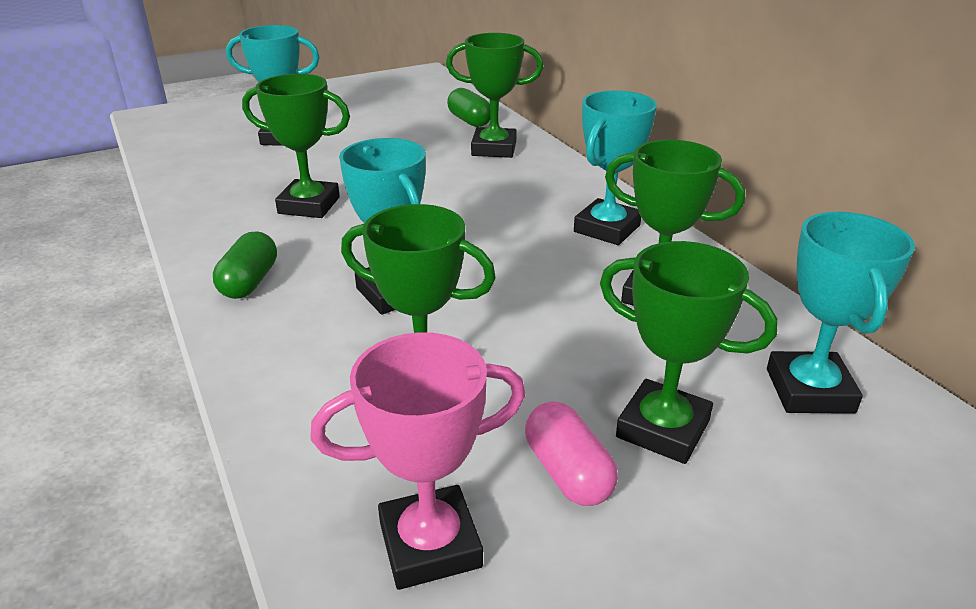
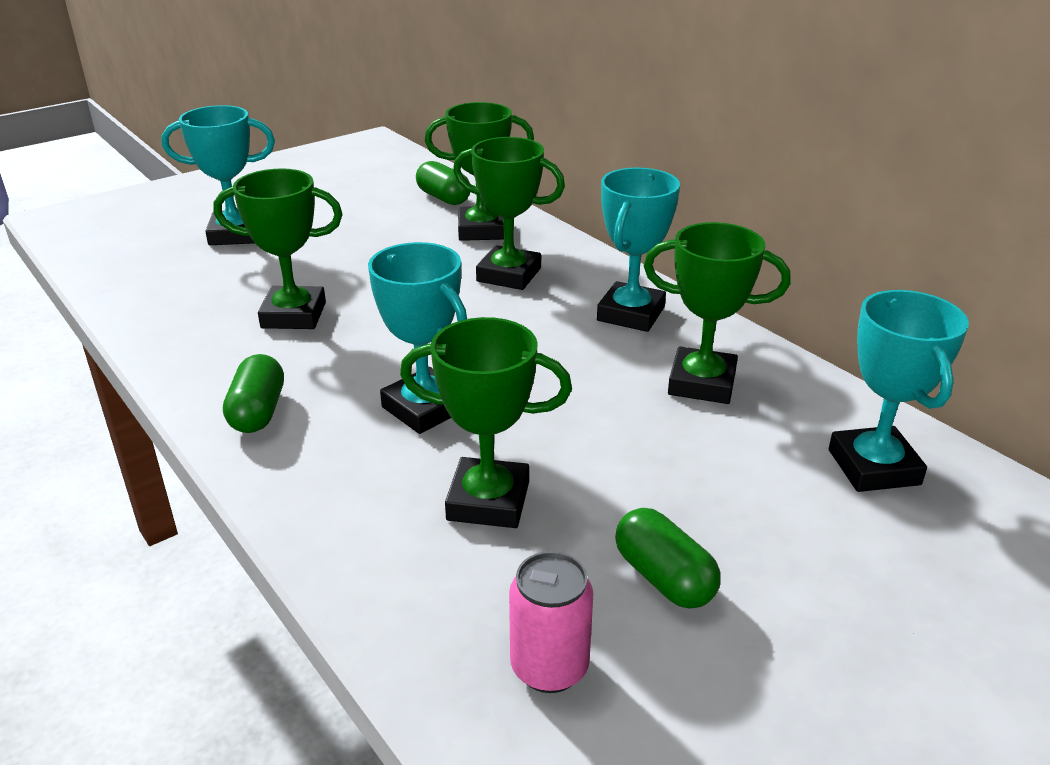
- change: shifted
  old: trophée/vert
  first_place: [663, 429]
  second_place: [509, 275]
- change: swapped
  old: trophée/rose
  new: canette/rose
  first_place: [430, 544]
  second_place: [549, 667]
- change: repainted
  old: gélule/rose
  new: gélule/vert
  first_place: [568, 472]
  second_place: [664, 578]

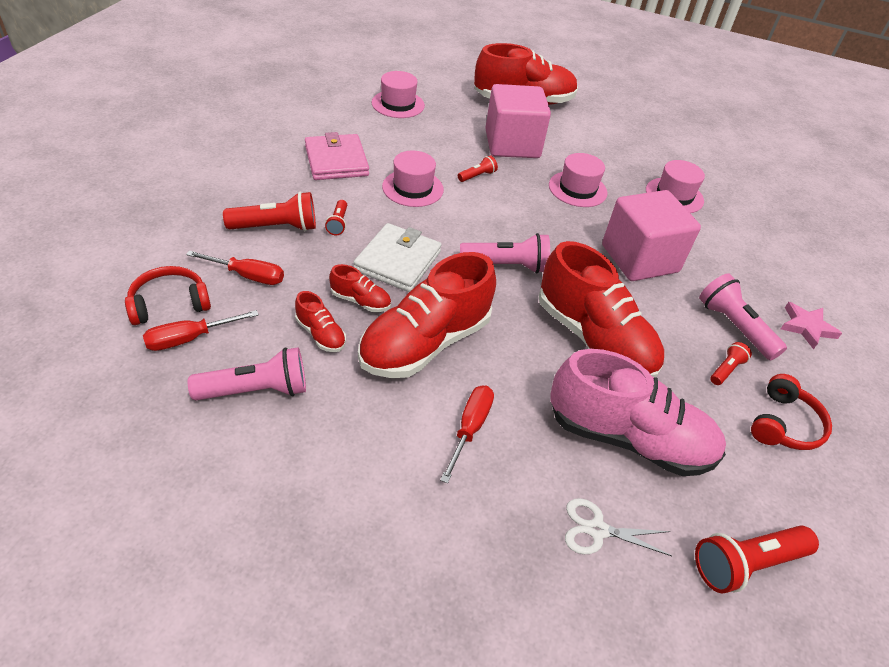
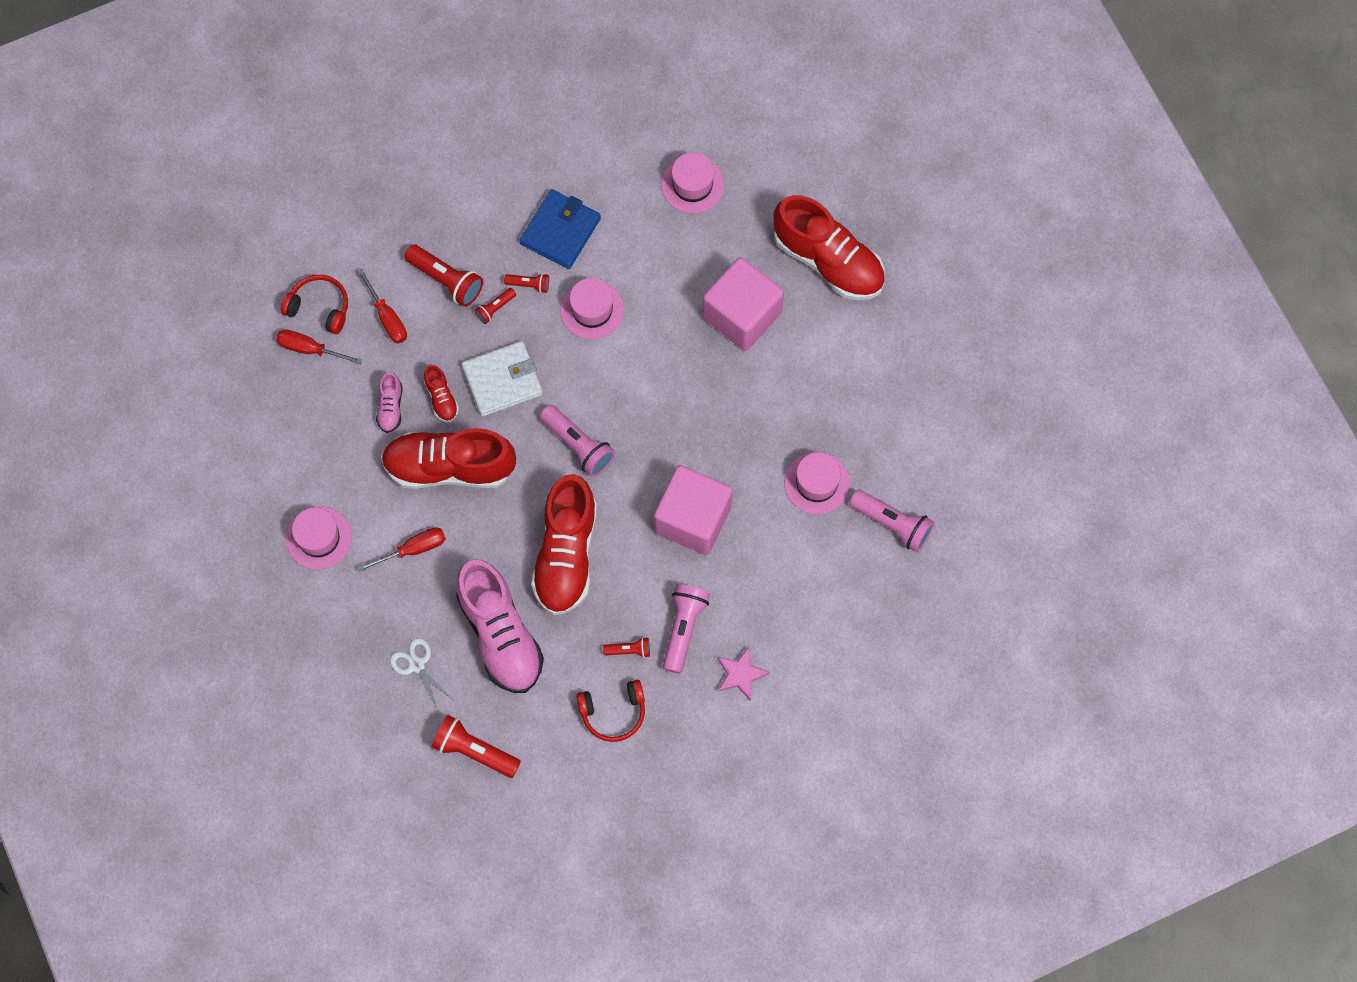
- change: repainted
  old: portefeuille/rose
  new: portefeuille/bleu
  first_place: [336, 161]
  second_place: [560, 231]
- change: shifted
  old: chapeau/rose
  first_place: [577, 189]
  second_place: [318, 538]
- change: shifted
  old: lampe de poche/rouge
  first_place: [477, 176]
  second_place: [529, 285]
- change: repainted
  old: chaussure/rouge
  new: chaussure/rose
  first_place: [320, 334]
  second_place: [390, 407]
- change: shifted
  old: lampe de poche/rose
  first_place: [256, 390]
  second_place: [892, 524]

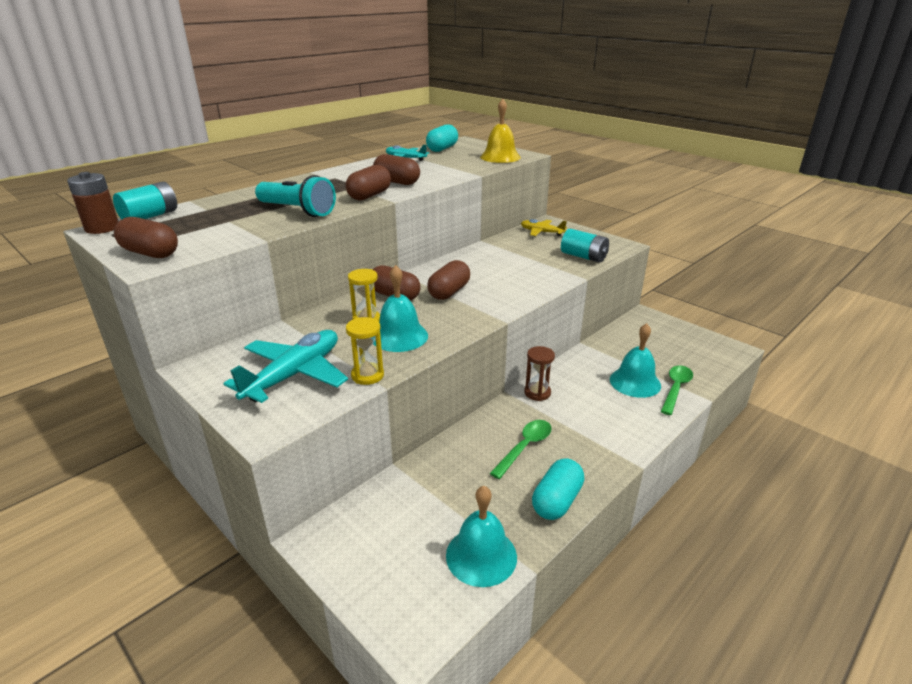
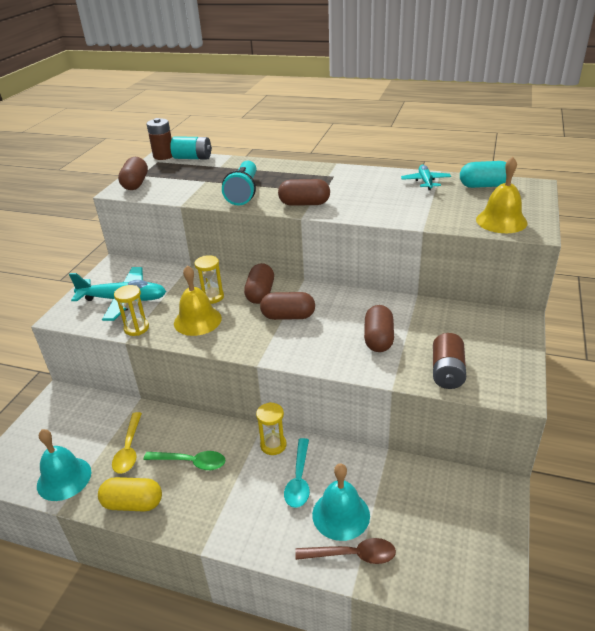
- change: shifted
  old: gélule/marron
  first_place: [397, 182]
  second_place: [378, 339]
- change: gone
  old: avion/jaune
  first_place: [541, 232]
- change: repainted
  old: pile/turquoise
  new: pile/marron
  first_place: [583, 257]
  second_place: [447, 372]
- change: repainted
  old: cloche/turquoise
  new: cloche/jaune
  first_place: [399, 336]
  second_place: [197, 320]
- change: repainted
  old: sablier/marron
  new: sablier/jaune
  first_place: [537, 393]
  second_place: [273, 445]
- change: repainted
  old: cuillère/vert
  new: cuillère/marron
  first_place: [675, 389]
  second_place: [352, 555]
- change: repainted
  old: gélule/turquoise
  new: gélule/jaune
  first_place: [556, 501]
  second_place: [133, 503]
- change: new
  new: cuillère/jaune
  second_place: [129, 449]
- change: new
  new: cuillère/turquoise
  second_place: [299, 479]

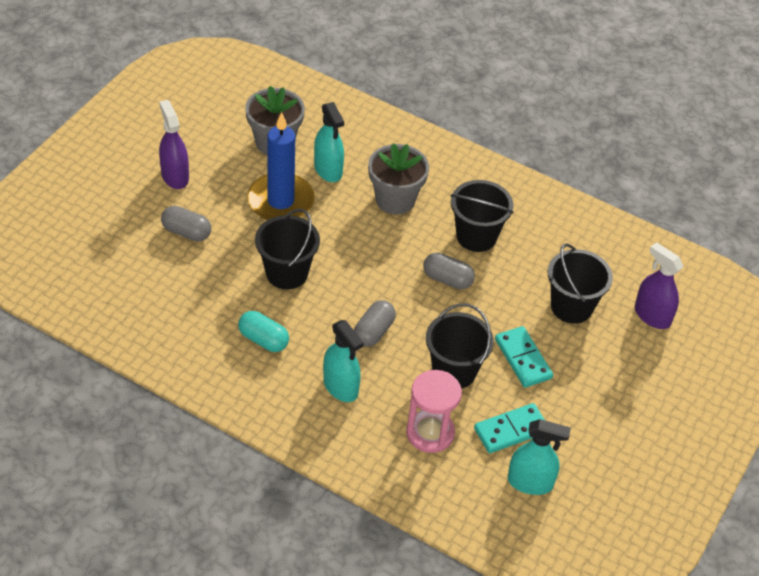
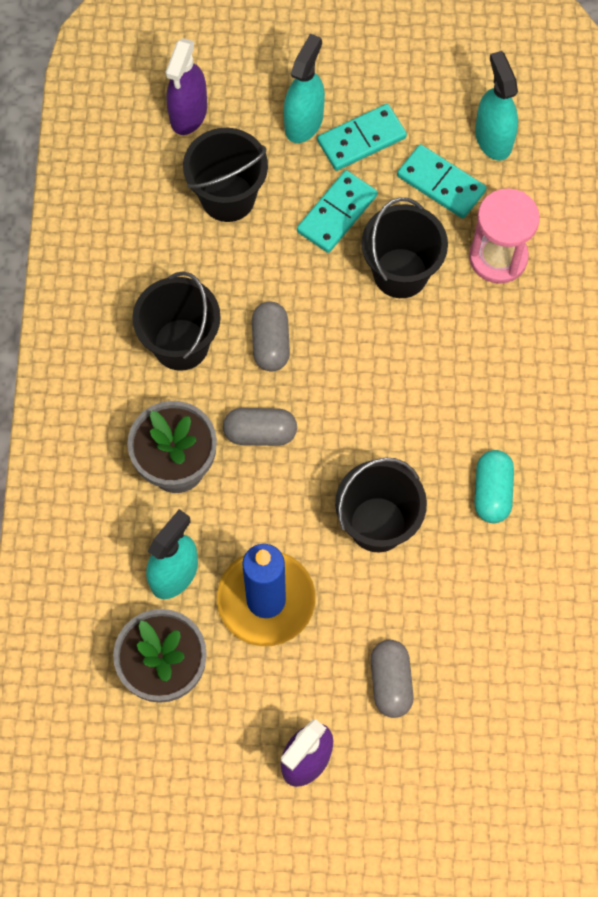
- change: shifted
  old: gélule/gris
  first_place: [374, 331]
  second_place: [260, 433]
- change: shifted
  old: vaporisateur/turquoise
  first_place: [340, 387]
  second_place: [304, 122]
- change: new
  new: domino/turquoise
  second_place: [361, 139]

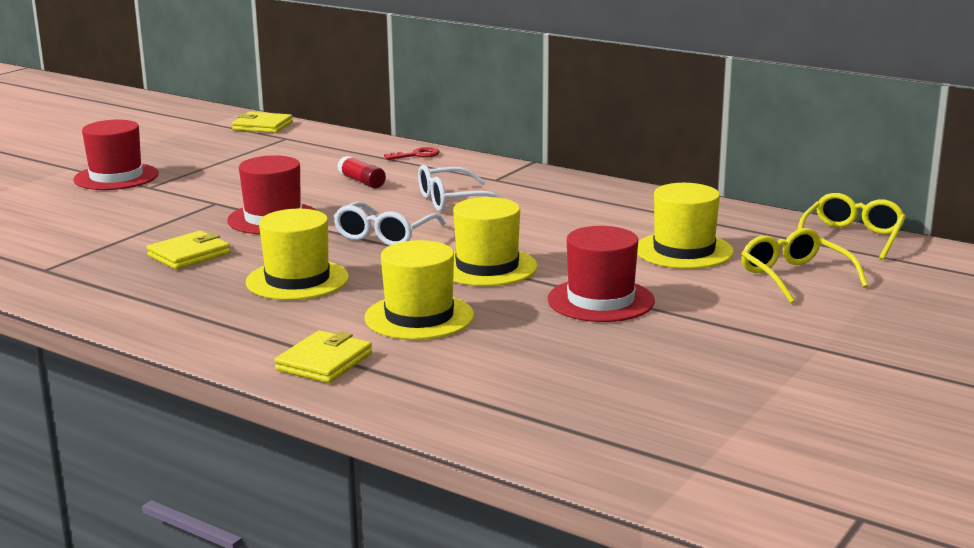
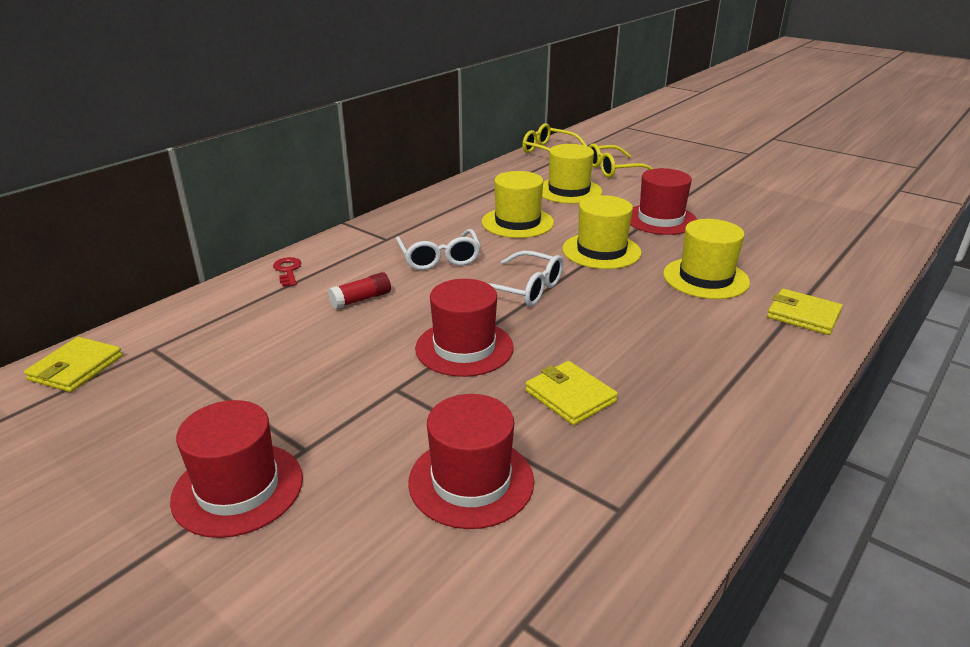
- change: shifted
  old: chapeau/jaune
  first_place: [297, 280]
  second_place: [517, 222]
- change: new
  new: chapeau/rouge
  second_place: [471, 481]

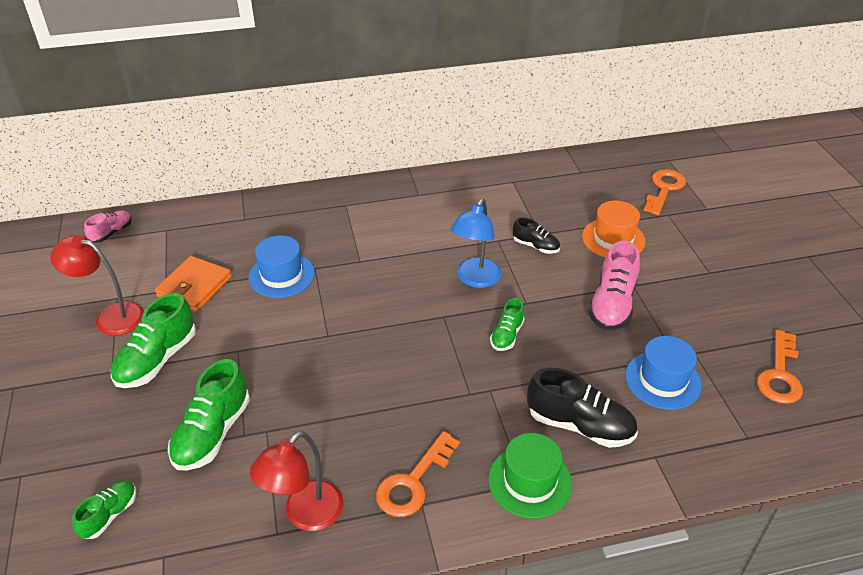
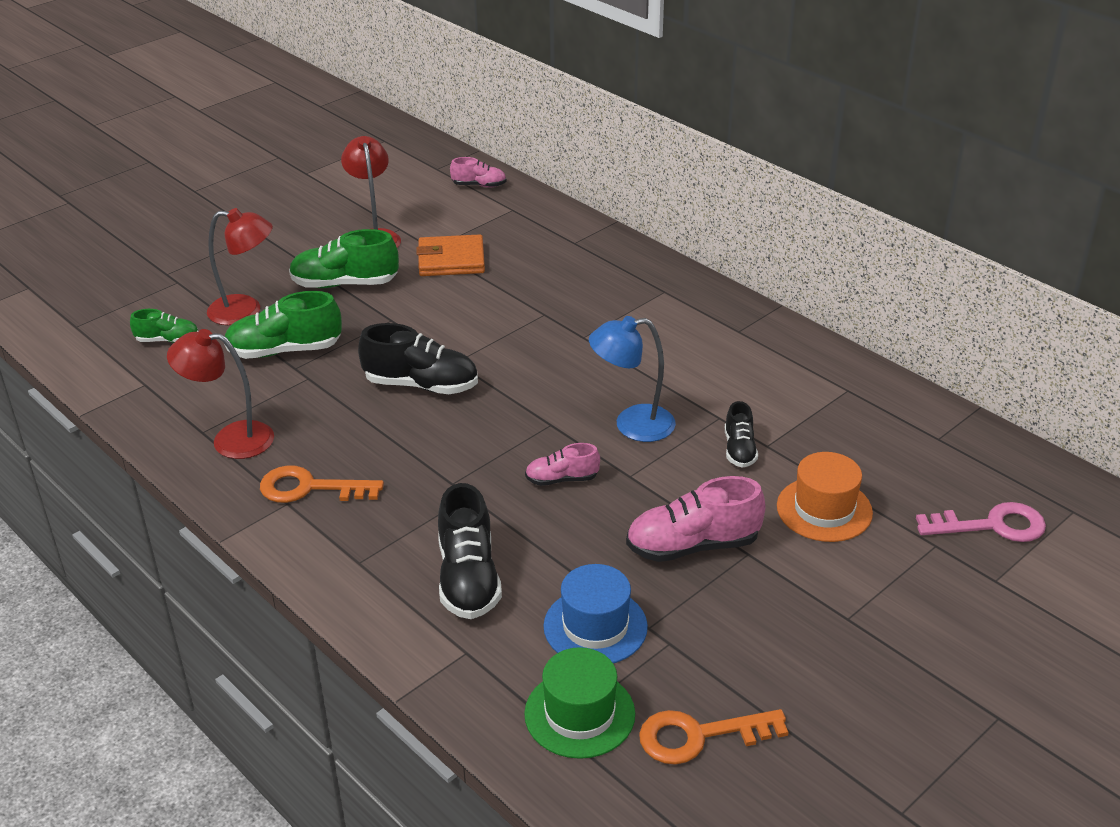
- change: repainted
  old: clé/orange
  new: clé/rose
  first_place: [664, 189]
  second_place: [991, 525]
- change: gone
  old: chapeau/bleu
  first_place: [281, 275]
- change: repainted
  old: chaussure/vert
  new: chaussure/rose
  first_place: [507, 335]
  second_place: [562, 479]
- change: shifted
  old: chapeau/vert
  first_place: [530, 481]
  second_place: [579, 714]
- change: new
  new: lampe/rouge
  second_place: [246, 311]
- change: new
  new: chaussure/noir
  second_place: [421, 385]

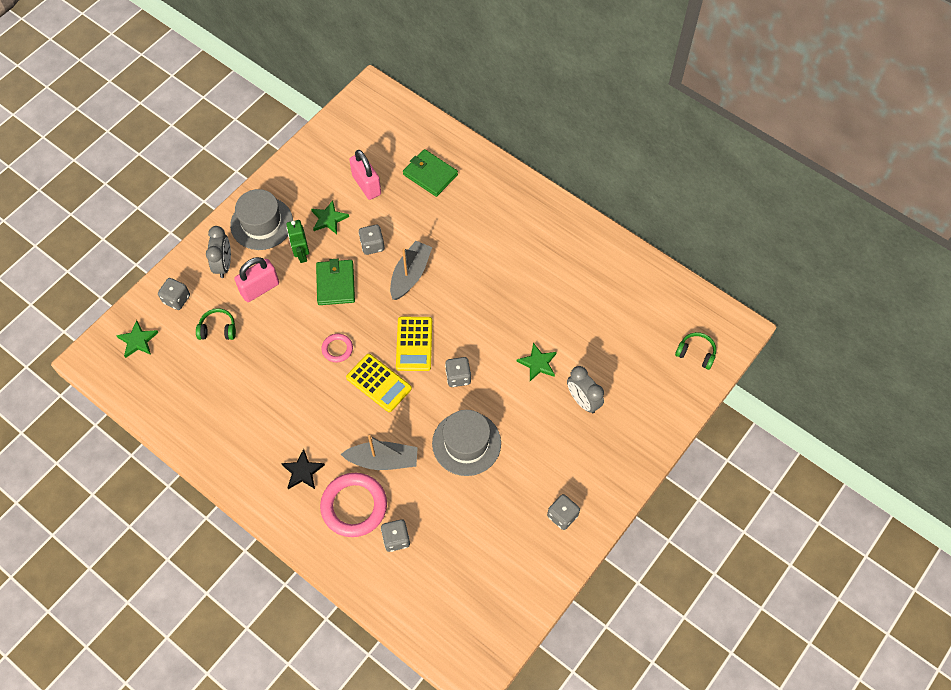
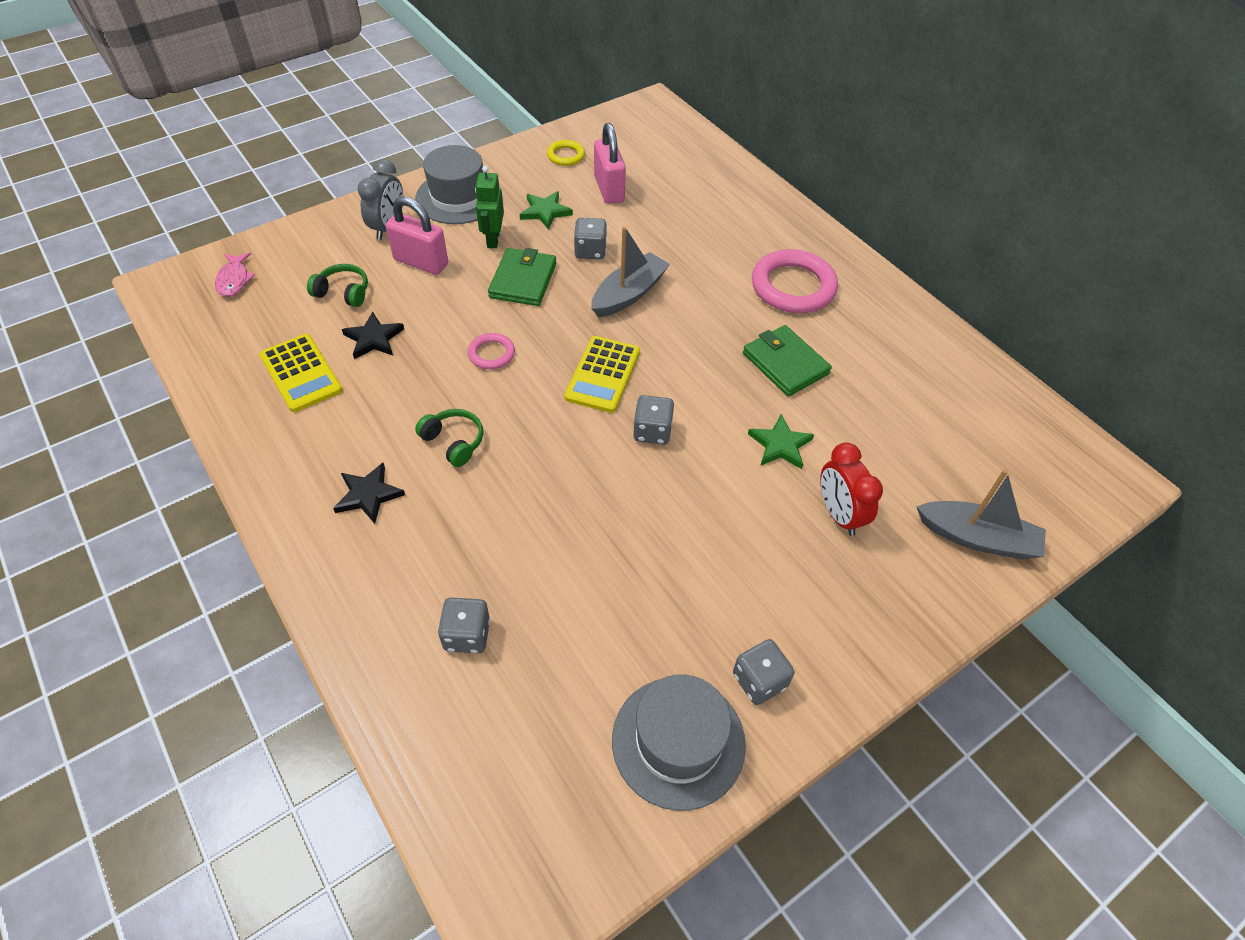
- change: shifted
  old: portefeuille/vert
  first_place: [430, 174]
  second_place: [785, 363]
- change: rotated
  old: cadenas/rose
  first_place: [260, 288]
  second_place: [421, 262]
  degrees: 45
- change: gone
  old: dé/gris
  first_place: [176, 299]
- change: swapped
  old: étoile/vert
  new: poisson/rose
  first_place: [138, 341]
  second_place: [234, 280]
- change: shifted
  old: casque audio/vert
  first_place: [696, 353]
  second_place: [453, 442]
- change: shifted
  old: calculatrice/jaune
  first_place: [379, 383]
  second_place: [301, 373]
- change: repainted
  old: réveil/gris
  new: réveil/rouge
  first_place: [583, 401]
  second_place: [839, 514]
- change: shifted
  old: chapeau/gris
  first_place: [466, 443]
  second_place: [678, 741]
- change: shifted
  old: bateau/gris
  first_place: [383, 460]
  second_place: [977, 538]
- change: shifted
  old: anneau/rose
  first_place: [354, 506]
  second_place: [793, 286]
- change: new
  new: anneau/jaune
  second_place: [566, 155]
- change: new
  new: étoile/noir
  second_place: [374, 338]

